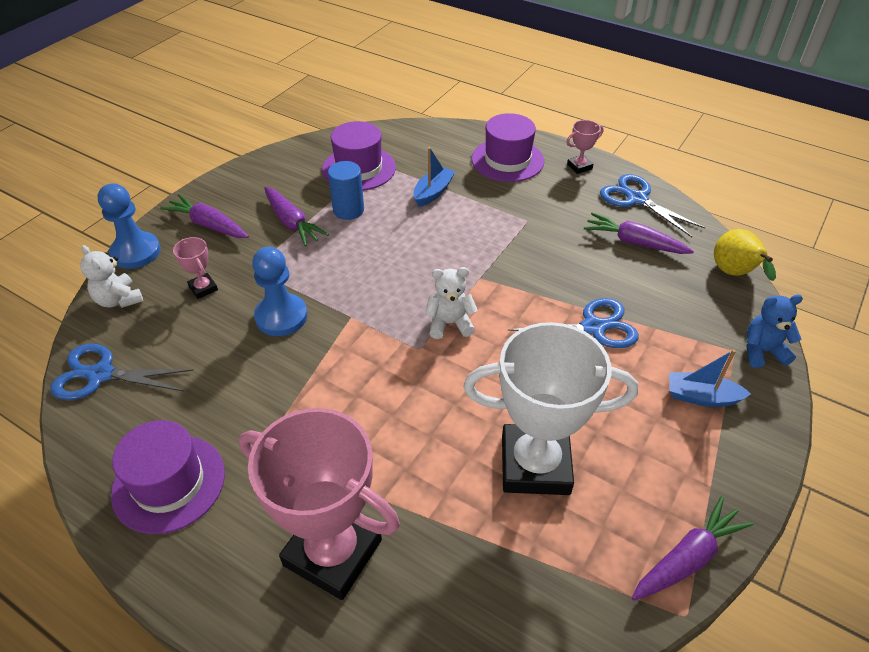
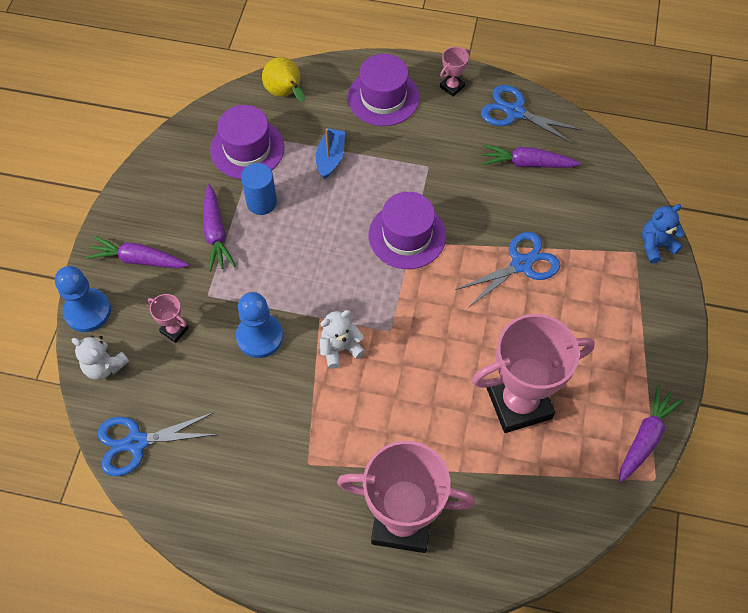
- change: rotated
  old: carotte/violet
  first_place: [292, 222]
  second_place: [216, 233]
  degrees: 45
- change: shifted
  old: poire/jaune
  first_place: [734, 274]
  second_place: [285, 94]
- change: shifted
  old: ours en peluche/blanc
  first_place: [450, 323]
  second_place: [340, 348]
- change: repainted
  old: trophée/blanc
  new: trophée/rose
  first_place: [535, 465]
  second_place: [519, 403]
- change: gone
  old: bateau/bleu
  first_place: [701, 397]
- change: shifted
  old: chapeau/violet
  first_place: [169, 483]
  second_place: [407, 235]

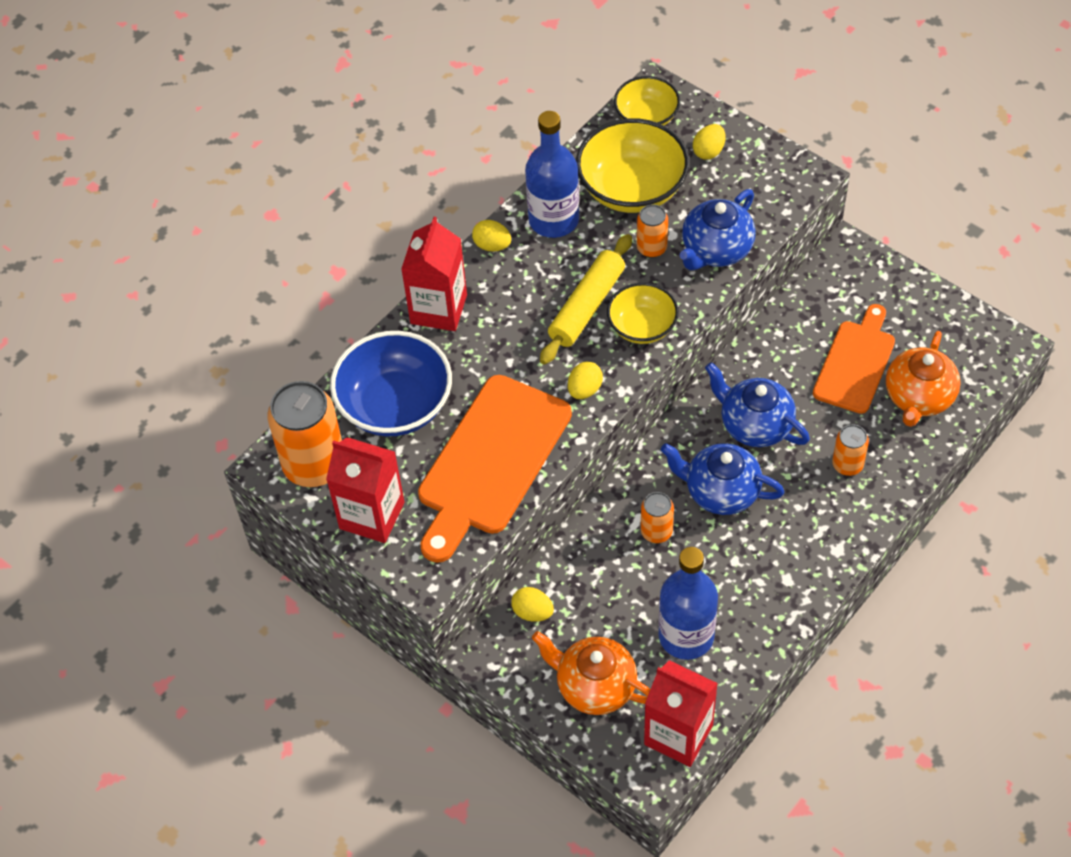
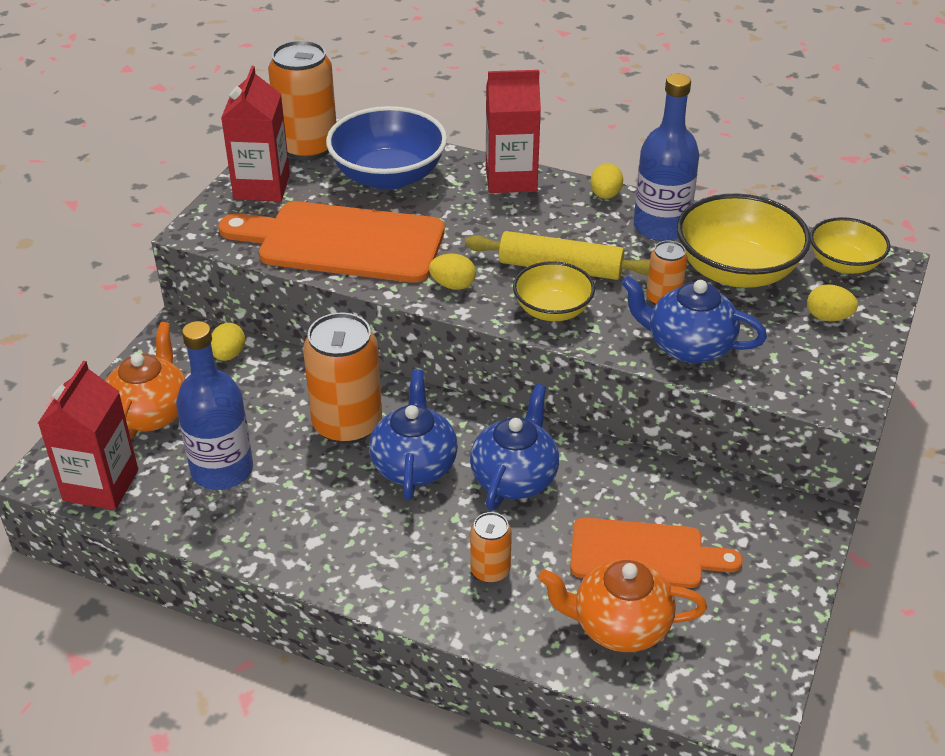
- change: scaled
  old: canette/orange
  first_place: [656, 531]
  second_place: [347, 424]
  factor: 1.96

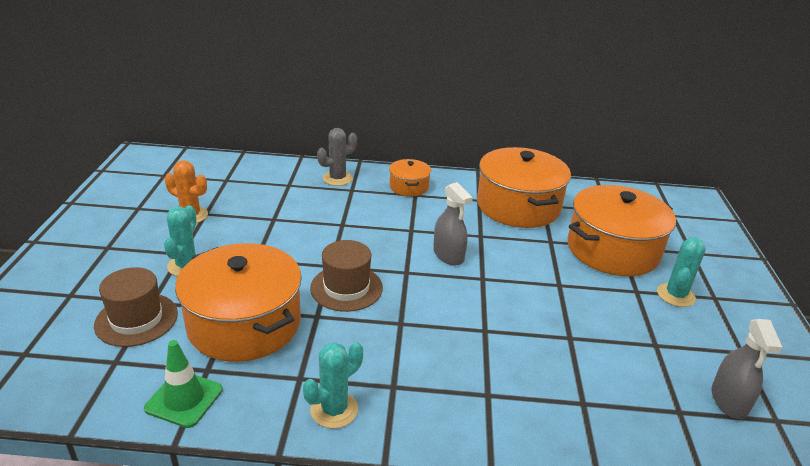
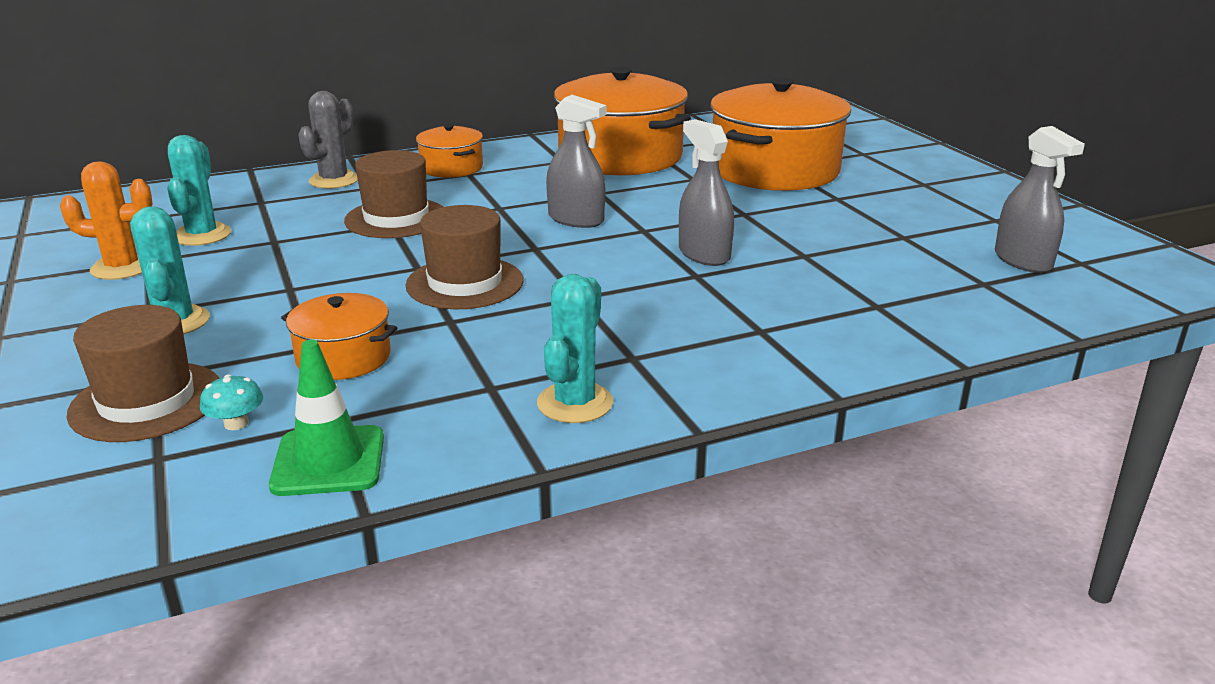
- change: shifted
  old: cactus/turquoise
  first_place: [675, 295]
  second_place: [202, 235]
- change: scaled
  old: marmite/orange
  first_place: [244, 324]
  second_place: [343, 357]
  factor: 0.49
- change: new
  new: vaporisateur/gris
  second_place: [704, 254]
- change: new
  new: chapeau/marron
  second_place: [396, 218]
- change: new
  new: champignon/turquoise
  second_place: [236, 423]

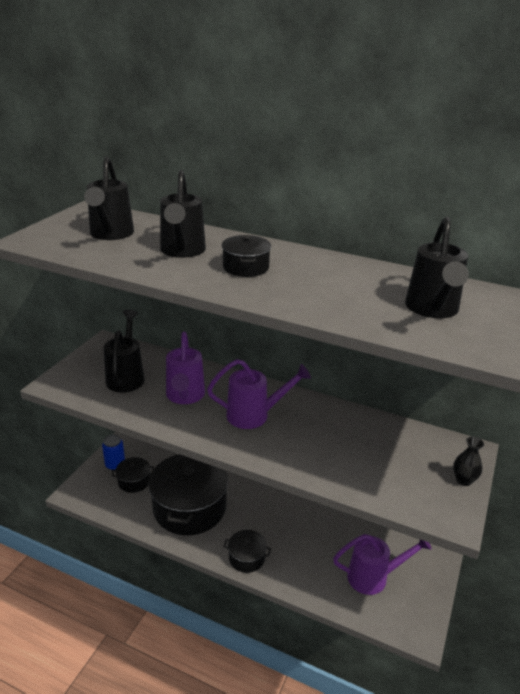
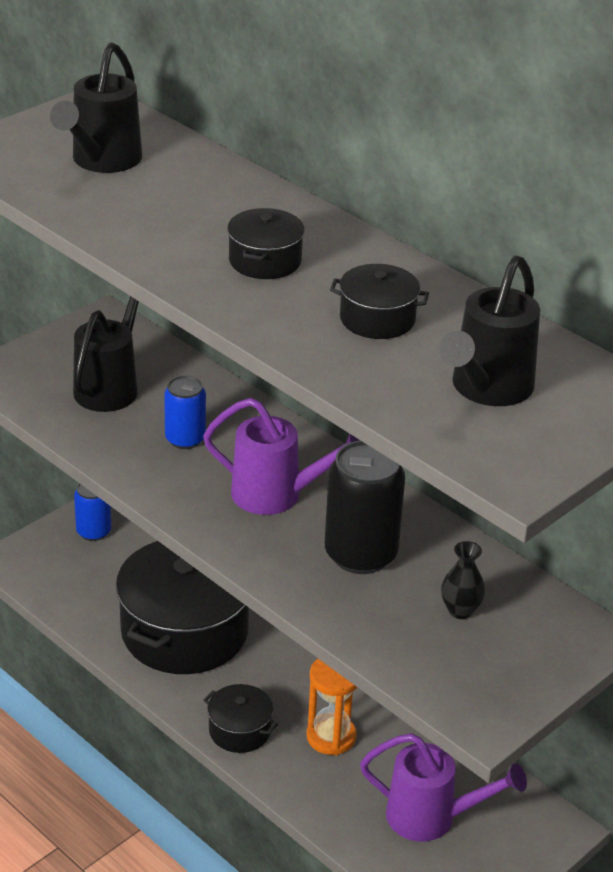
- change: gone
  old: arrosoir/noir
  first_place: [182, 251]
- change: swapped
  old: arrosoir/violet
  new: canette/bleu
  first_place: [185, 396]
  second_place: [185, 439]
- change: shifted
  old: vase/noir
  first_place: [463, 480]
  second_place: [460, 610]
- change: shifted
  old: marmite/noir
  first_place: [134, 481]
  second_place: [377, 319]
- change: new
  new: canette/noir
  second_place: [360, 554]
- change: new
  new: sablier/orange
  second_place: [331, 737]

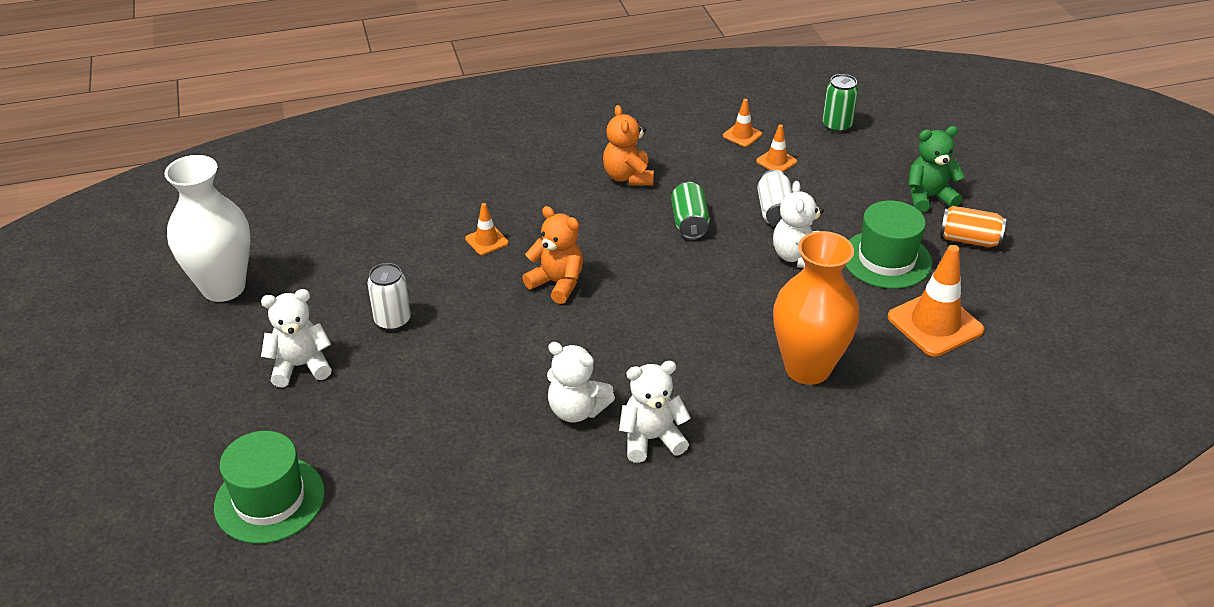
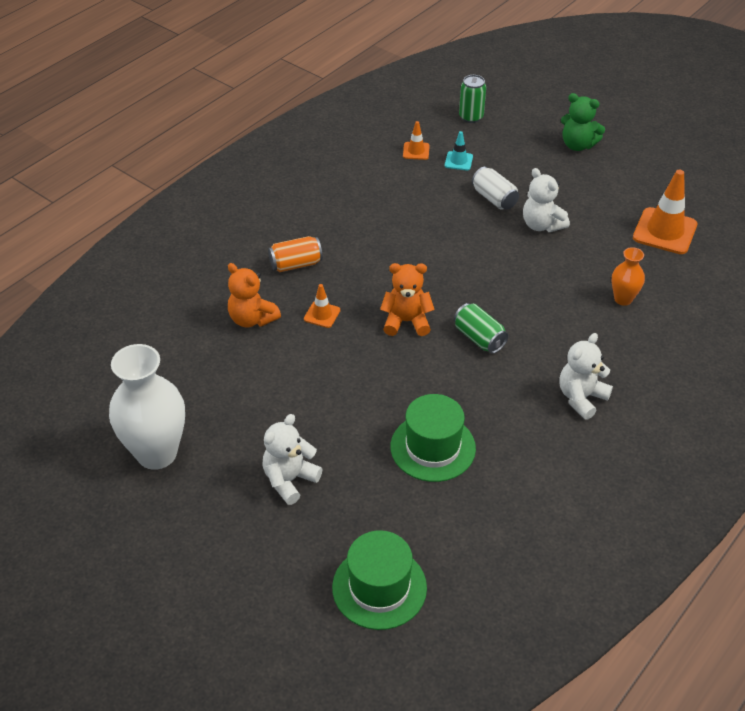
- change: shifted
  old: ours en peluche/orange
  first_place: [628, 177]
  second_place: [252, 319]
- change: repainted
  old: cône de chantier/orange
  new: cône de chantier/turquoise
  first_place: [776, 161]
  second_place: [458, 161]
- change: rotated
  old: ours en peluche/vert
  first_place: [928, 197]
  second_place: [577, 145]
  degrees: -105
- change: shifted
  old: canette/vert
  first_place: [689, 223]
  second_place: [479, 338]
- change: shifted
  old: chapeau/vert
  first_place: [886, 259]
  second_place: [433, 447]
- change: shifted
  old: canette/orange
  first_place: [969, 240]
  second_place: [296, 264]
- change: scaled
  old: vase/orange
  first_place: [807, 368]
  second_place: [623, 299]
  factor: 0.5
- change: gone
  old: canette/blanc
  first_place: [392, 321]
- change: gone
  old: ours en peluche/blanc
  first_place: [576, 410]

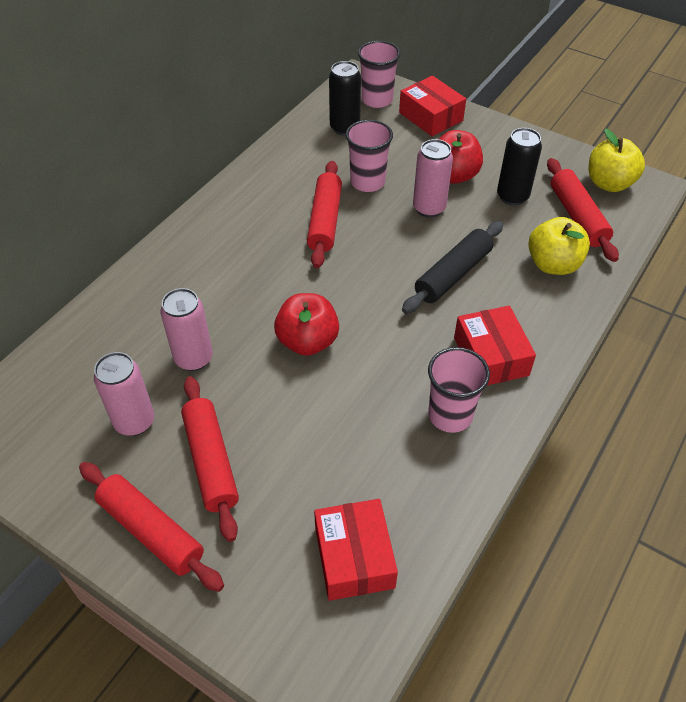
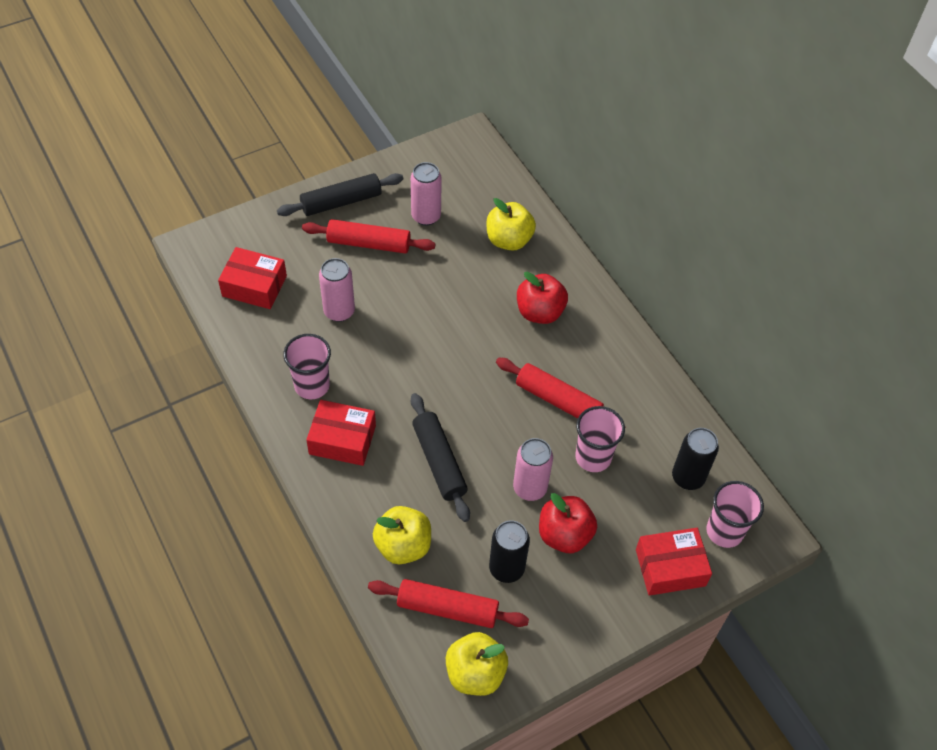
- change: shifted
  old: canette/rose
  first_place: [194, 358]
  second_place: [339, 311]
- change: shifted
  old: pomme/rouge
  first_place: [307, 341]
  second_place: [540, 312]
- change: repainted
  old: rouleau à pâtisserie/rouge
  new: rouleau à pâtisserie/noir
  first_place: [151, 531]
  second_place: [341, 202]
- change: new
  new: pomme/jaune
  second_place: [509, 240]

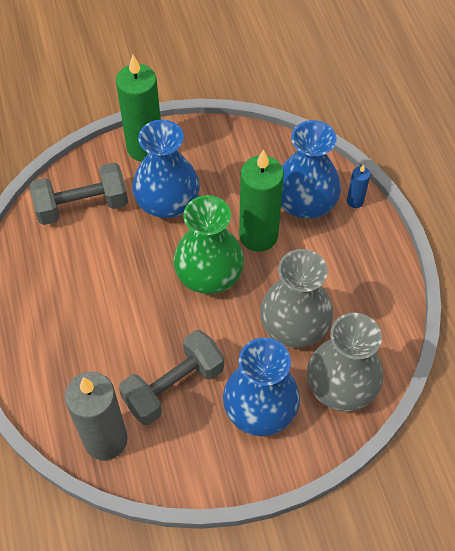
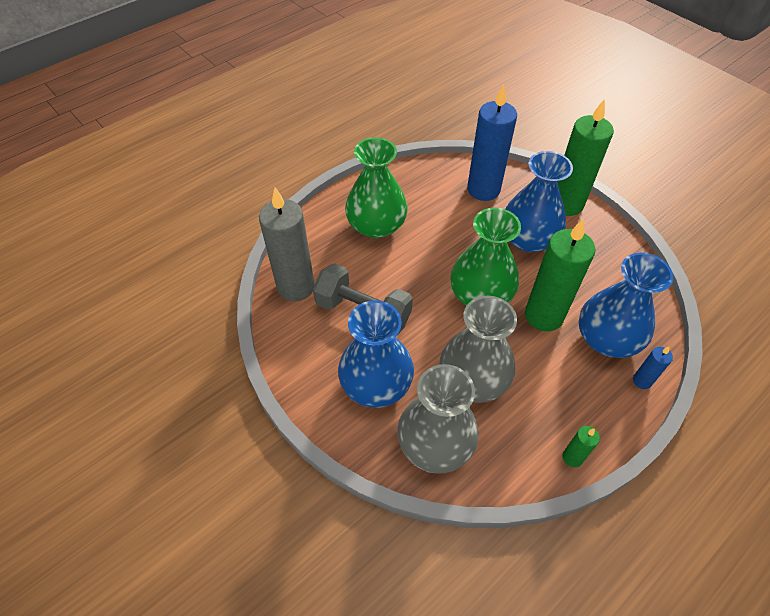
- change: swapped
  old: haltère/gris
  new: bougie/bleu
  first_place: [82, 206]
  second_place: [483, 189]
- change: new
  new: vase/vert
  second_place: [376, 225]
- change: new
  new: bougie/vert
  second_place: [572, 457]

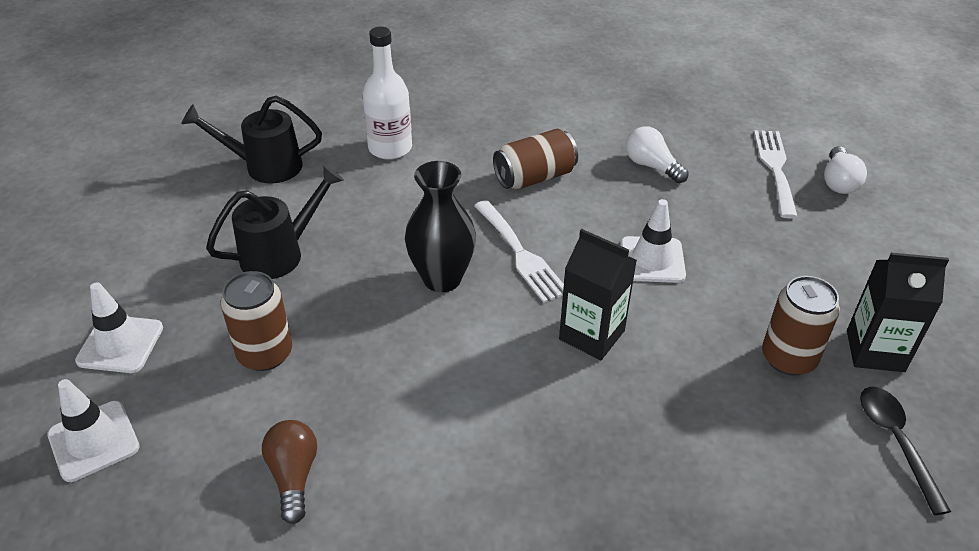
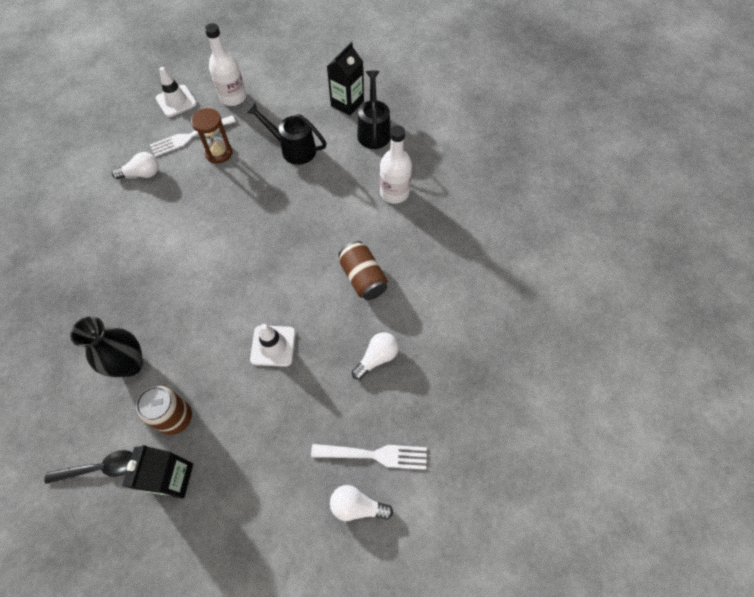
- change: shifted
  old: vase/noir
  first_place: [442, 279]
  second_place: [130, 364]
- change: rotated
  old: arrosoir/noir
  first_place: [280, 254]
  second_place: [293, 149]
  degrees: 150
- change: shifted
  old: fourchette/blanc
  first_place: [521, 254]
  second_place: [189, 137]
- change: shifted
  old: brique de lait/noir
  first_place: [592, 335]
  second_place: [347, 103]
- change: swapped
  old: canette/marron
  new: sablier/marron
  first_place: [265, 354]
  second_place: [219, 153]
- change: swapped
  old: cône de chantier/blanc
  new: bouteille/blanc
  first_place: [120, 344]
  second_place: [233, 97]
- change: repainted
  old: ampoule/marron
  new: ampoule/blanc
  first_place: [293, 476]
  second_place: [142, 174]

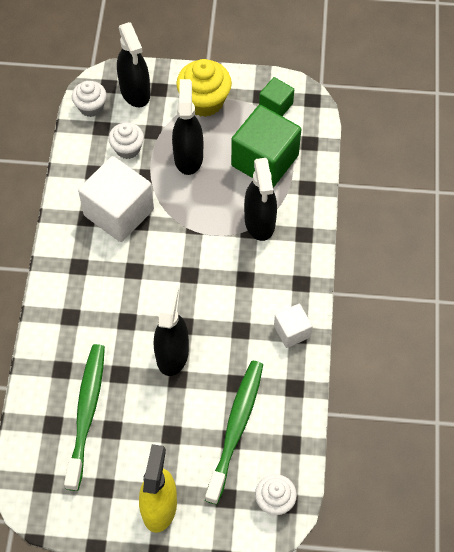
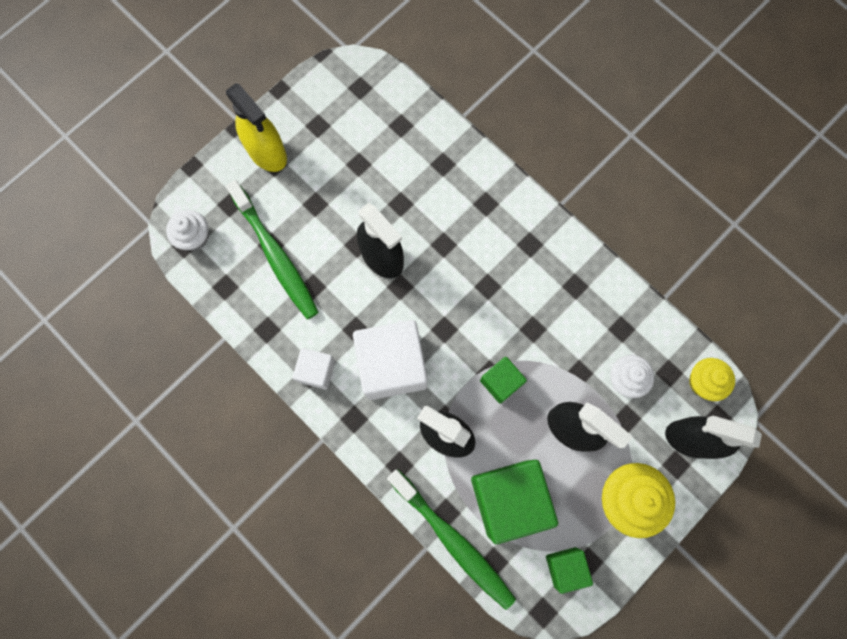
- change: repainted
  old: muffin/blanc
  new: muffin/jaune
  first_place: [91, 107]
  second_place: [703, 382]
- change: shifted
  old: cube/blanc
  first_place: [119, 212]
  second_place: [392, 365]
- change: shifted
  old: brosse à dents/vert
  first_place: [86, 413]
  second_place: [453, 540]
- change: new
  new: cube/vert
  second_place: [501, 382]

